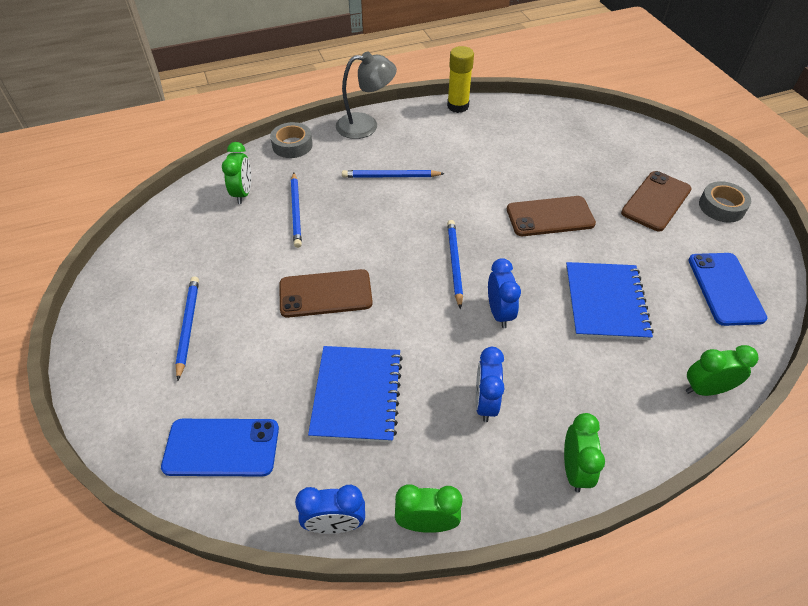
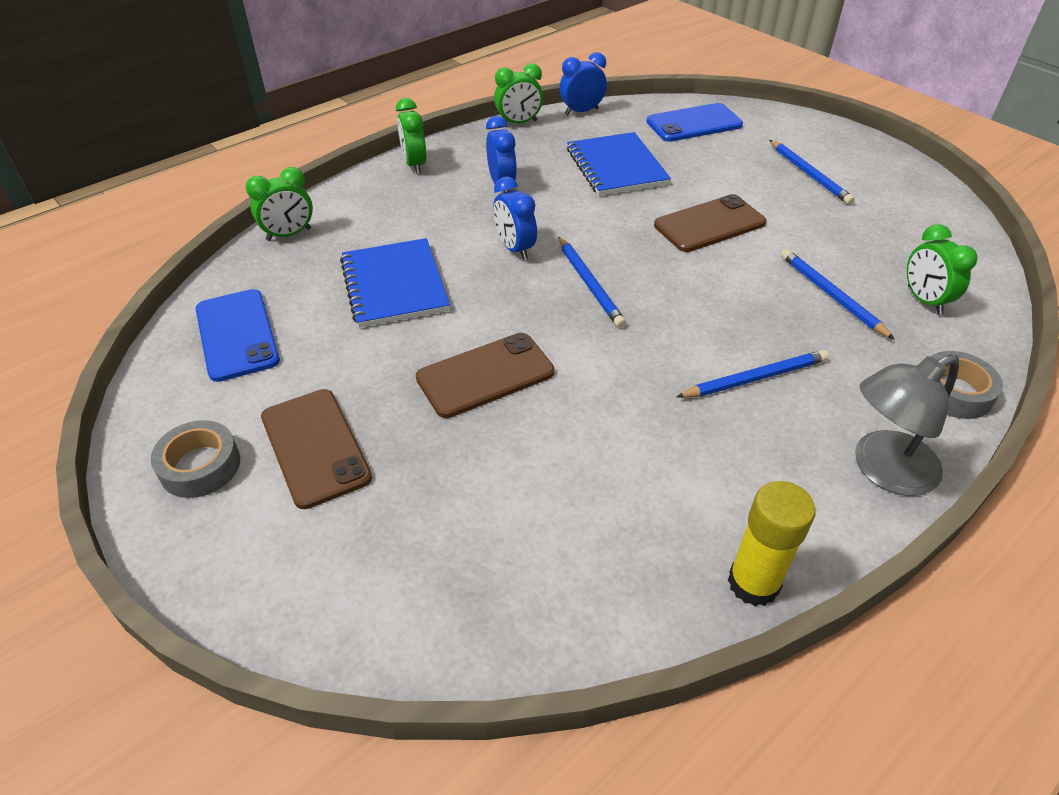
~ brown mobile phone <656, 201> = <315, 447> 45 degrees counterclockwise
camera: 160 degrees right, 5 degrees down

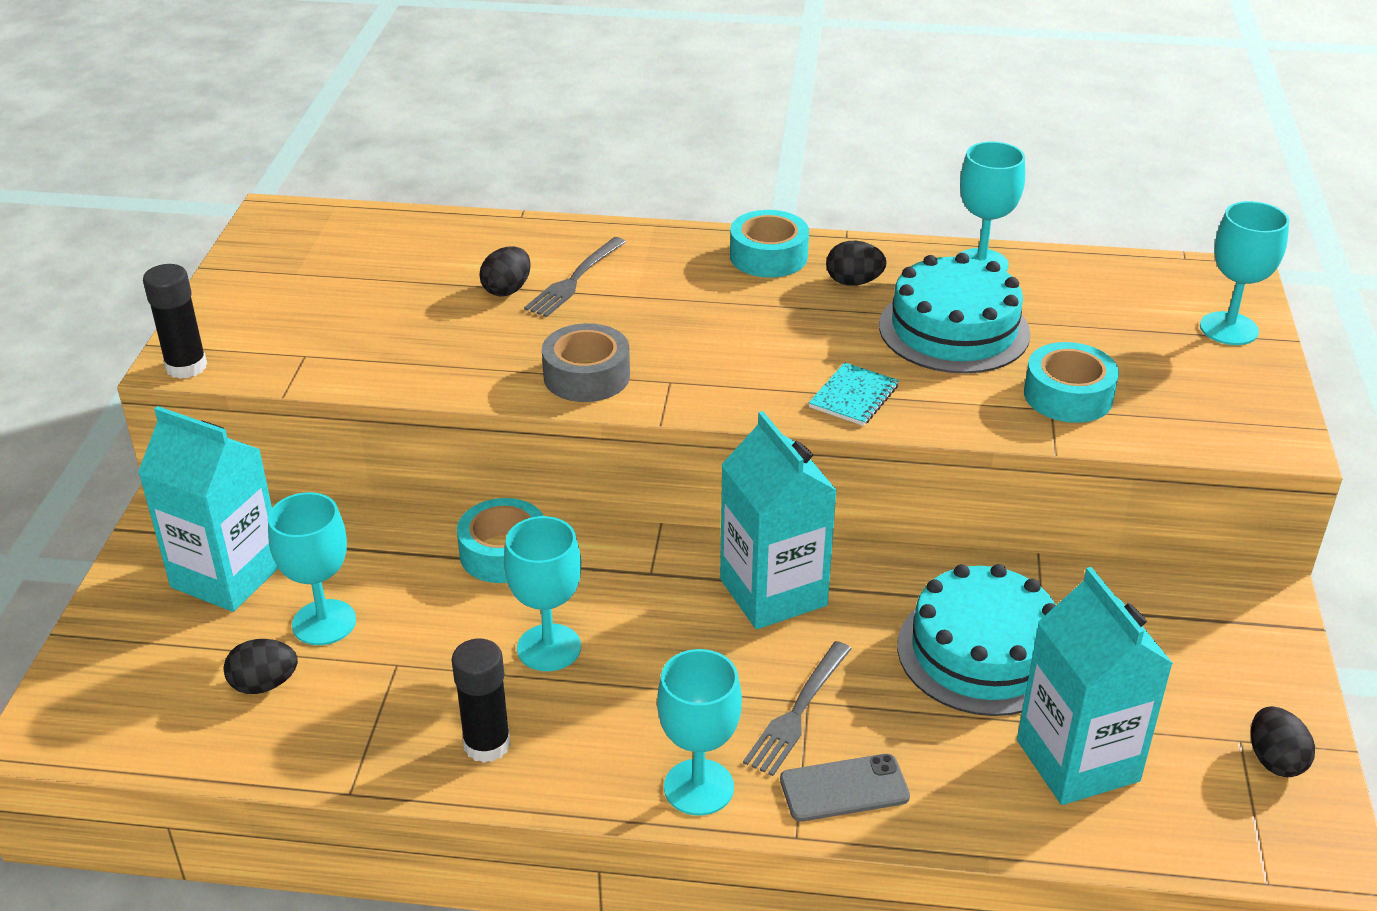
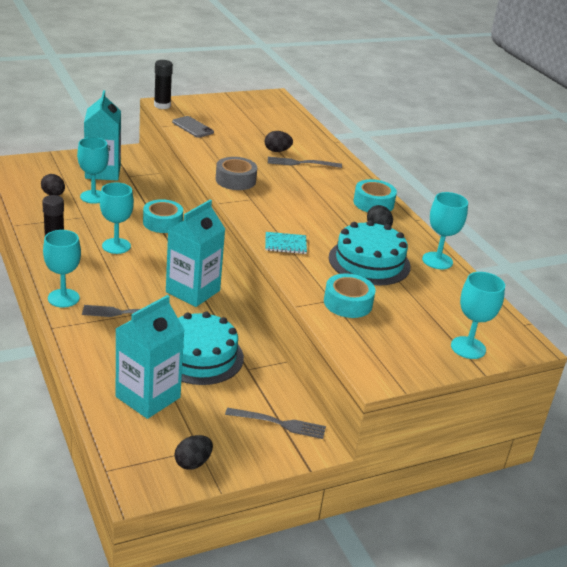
~ grey mobile phone <844, 788> to <192, 127>
+ grey dinner fork <280, 423>
camera: 55 degrees right, 5 degrees down

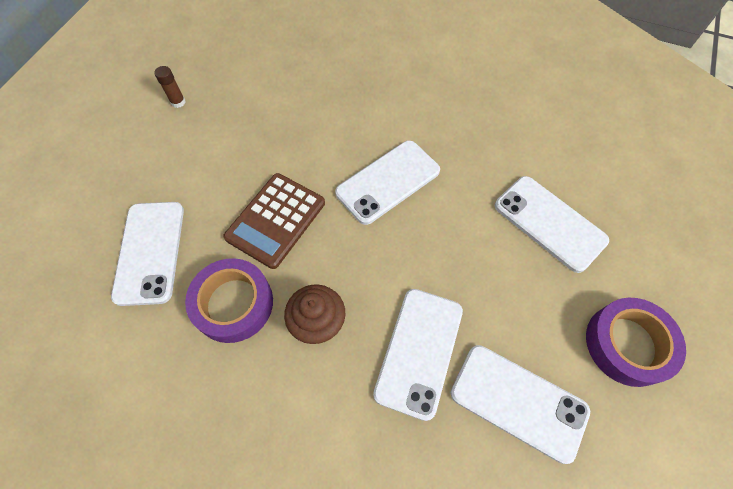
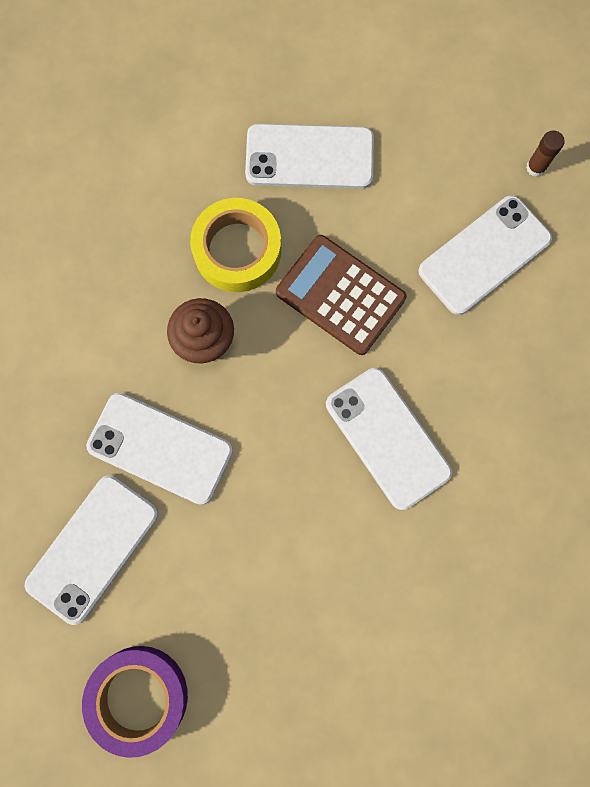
~ violet roll of tape <233, 303> to bright yellow roll of tape <237, 250>
~ pure white mobile phone <549, 223> to <484, 255>
camera: 95 degrees right, 15 degrees up

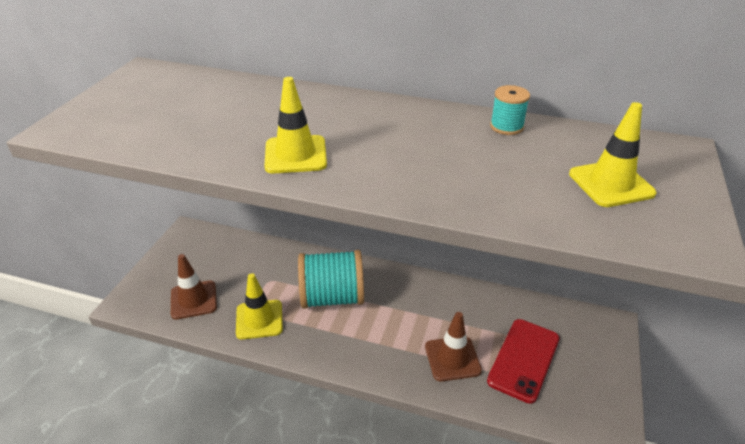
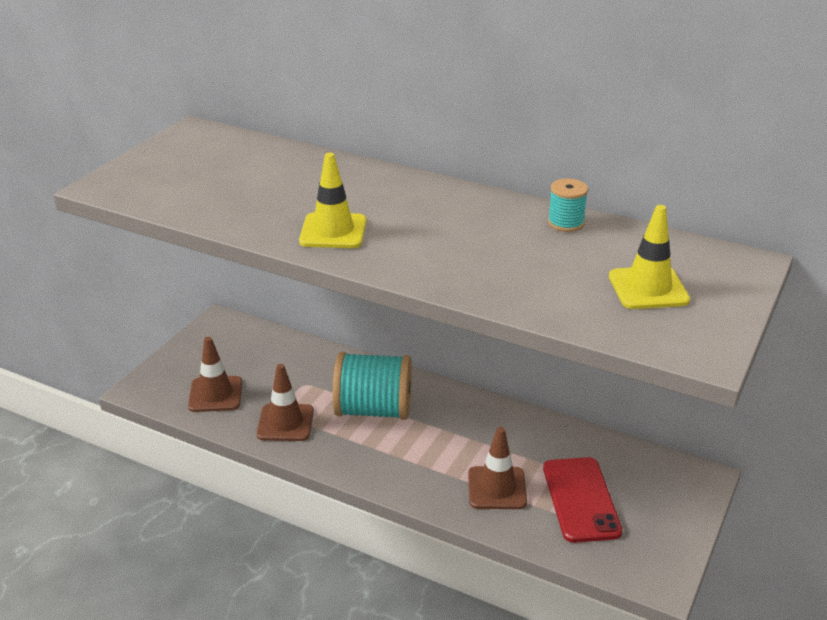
~ bright yellow road cone <259, 319> to brown road cone <285, 423>
~ red mobile phone <523, 359> = <580, 499> 45 degrees counterclockwise
camera: 10 degrees right, 5 degrees down

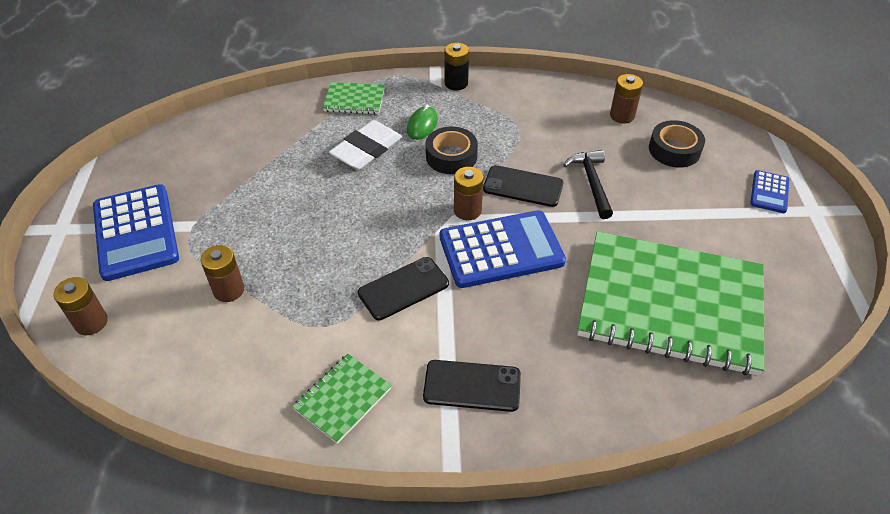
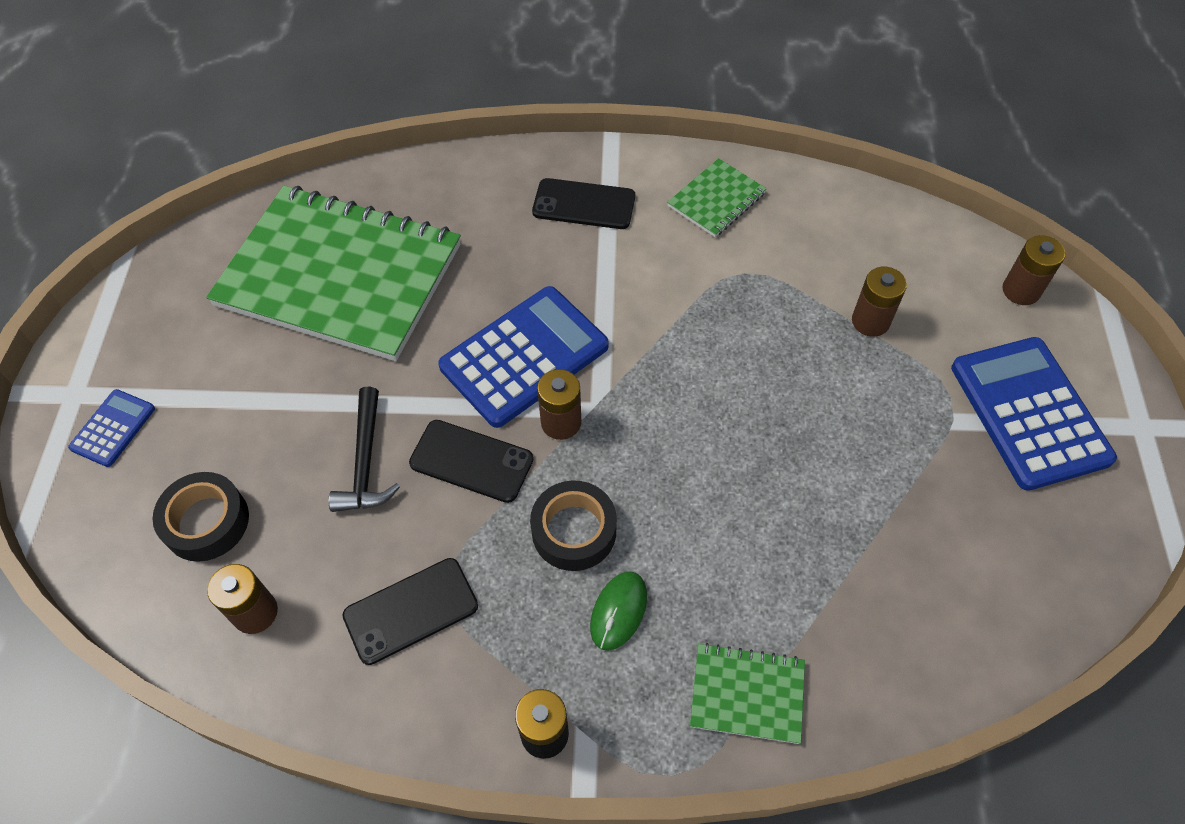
~ black mobile phone <403, 288> to <411, 611>
~ royal blue calculator <501, 250> = <524, 357> 150 degrees clockwise
- pure white gum eraser <366, 149>
camera: 175 degrees left, 10 degrees up

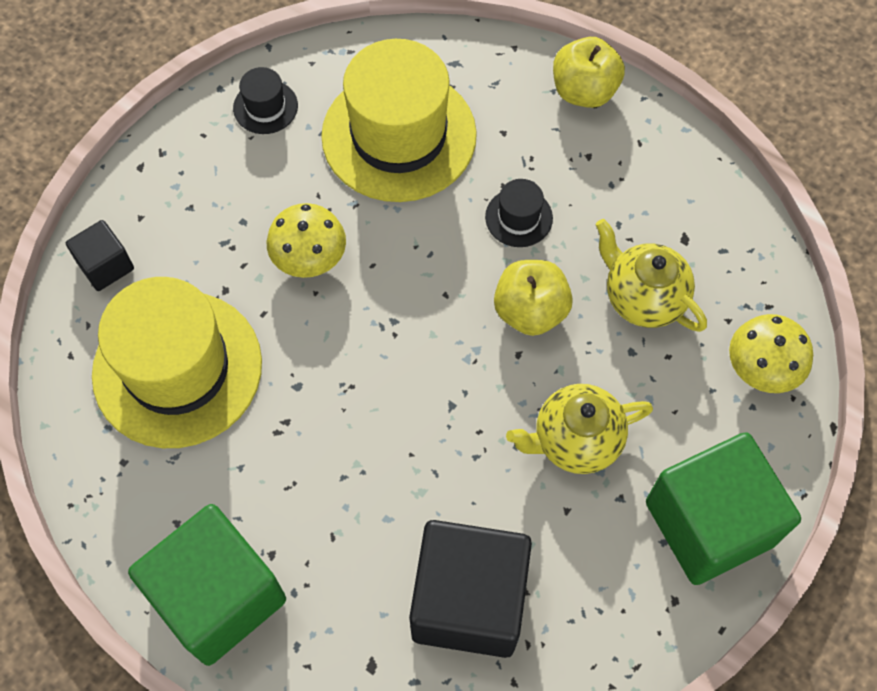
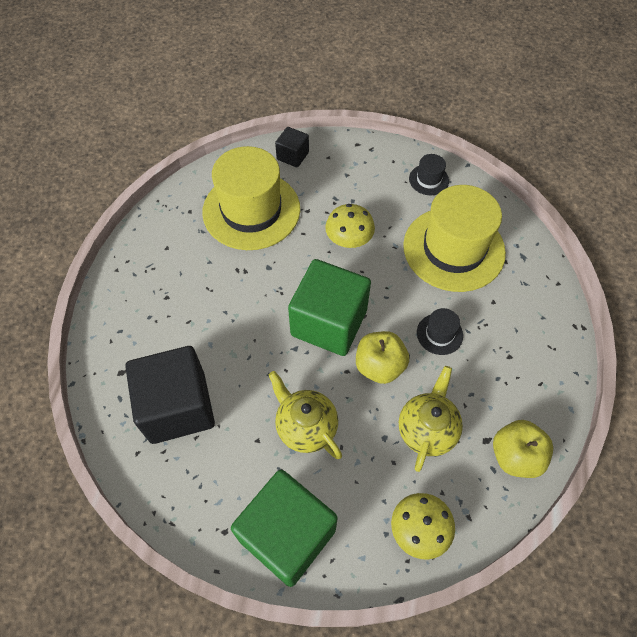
~ emerald solid cube <218, 596> to <329, 323>
~ bright yellow toy apple <584, 91> to <515, 456>
camera: 65 degrees right, 5 degrees down

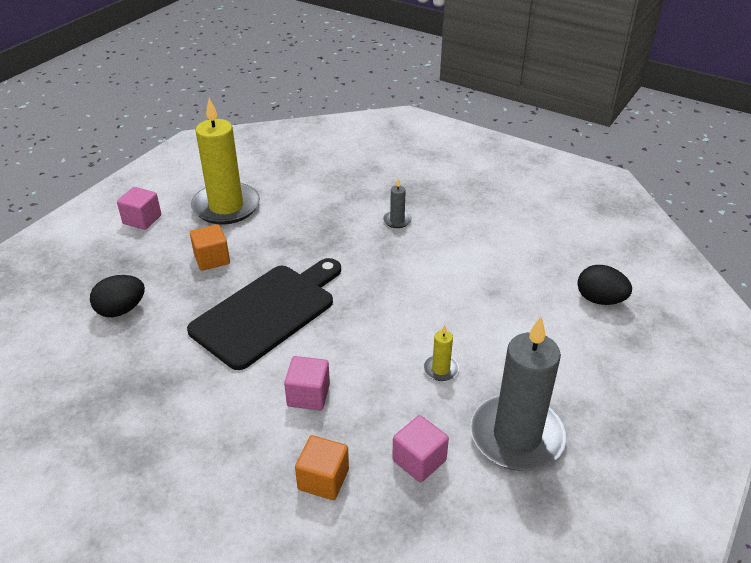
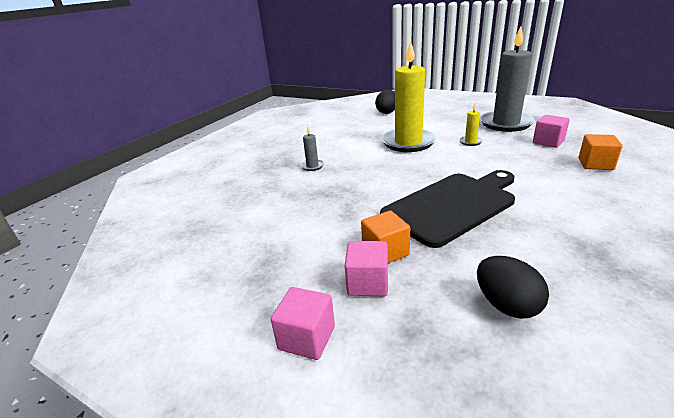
~ rosy solid cube <308, 395> to <368, 283>
~ black chopping board <268, 312> = <452, 205> 105 degrees clockwise
~ bright yellow pillar candle <226, 207> to <408, 142>
camera: 90 degrees left, 10 degrees down

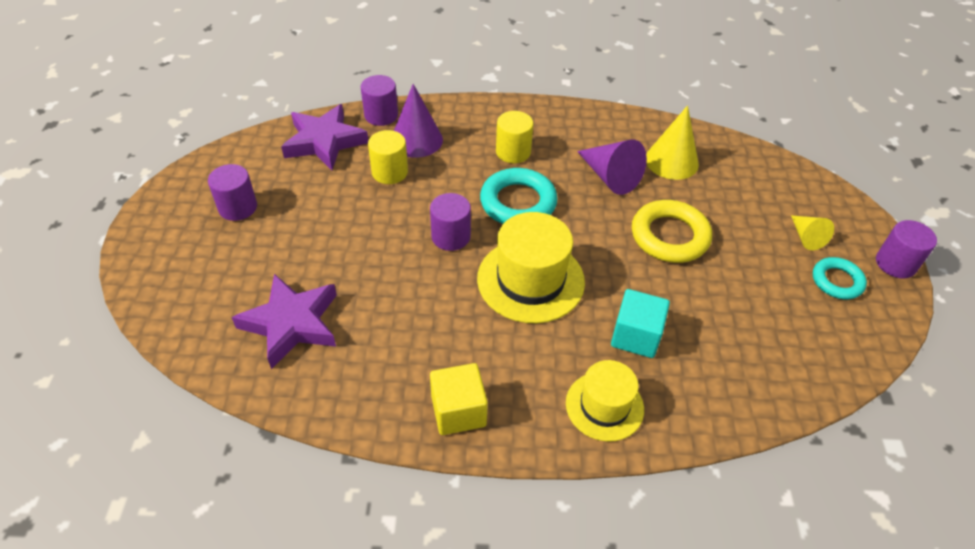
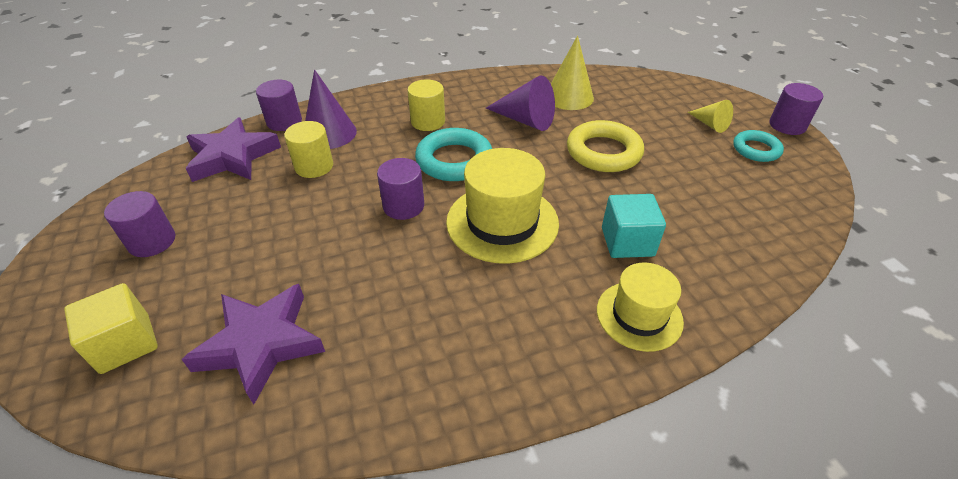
~ bright yellow solid cube <458, 411> to <125, 343>
camera: 20 degrees left, 5 degrees down

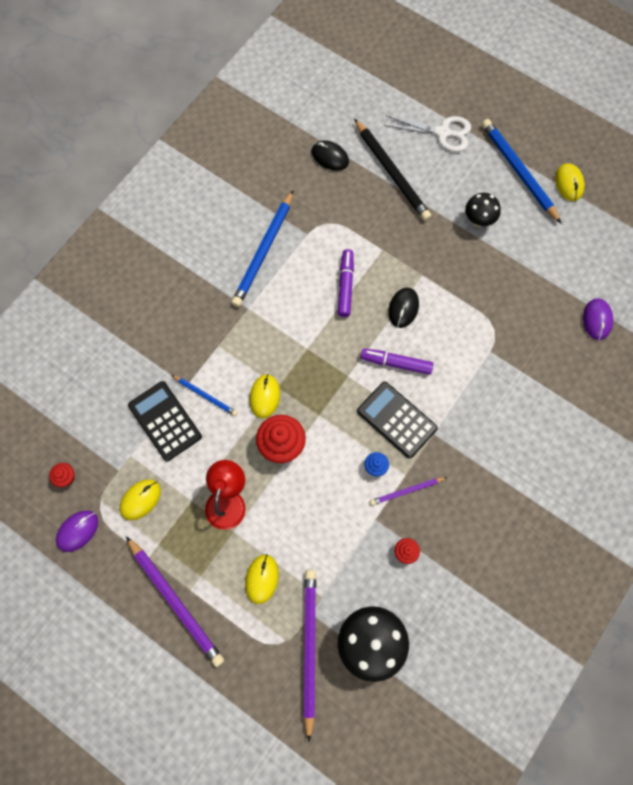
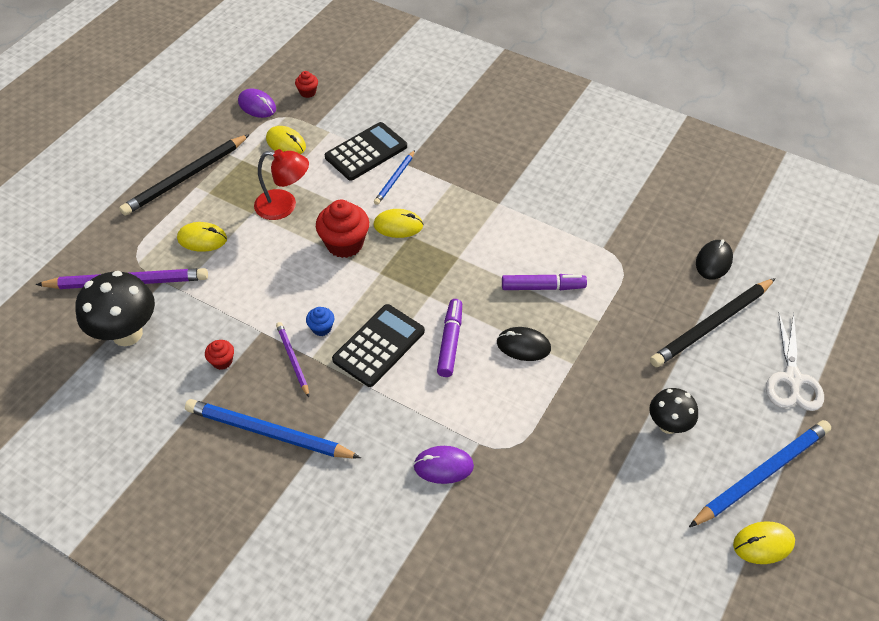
~ violet wooden pencil <175, 601> to black wooden pencil <186, 177>
~ royal blue wooden pencil <263, 251> to <269, 432>
~ violet PC mouse <597, 320> to <443, 466>
camera: 85 degrees right, 20 degrees down

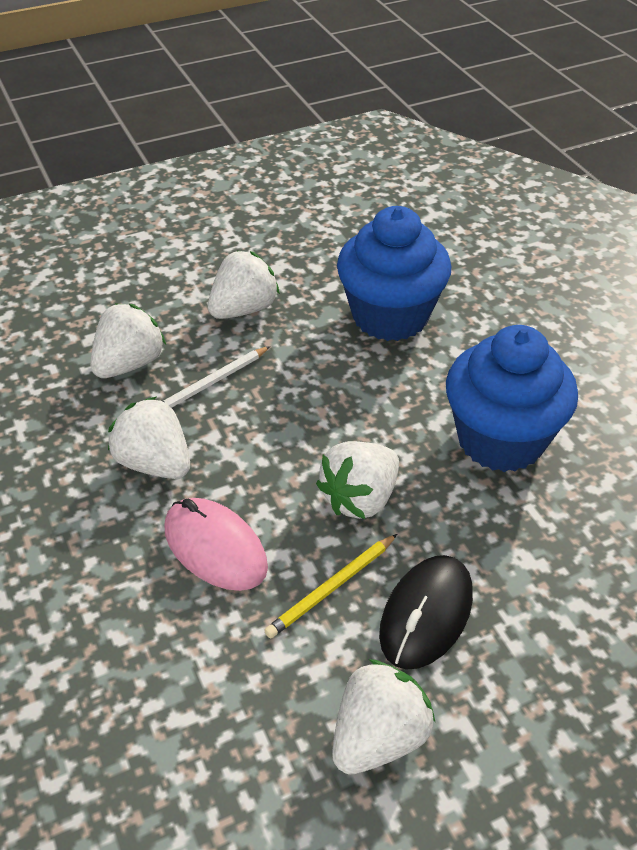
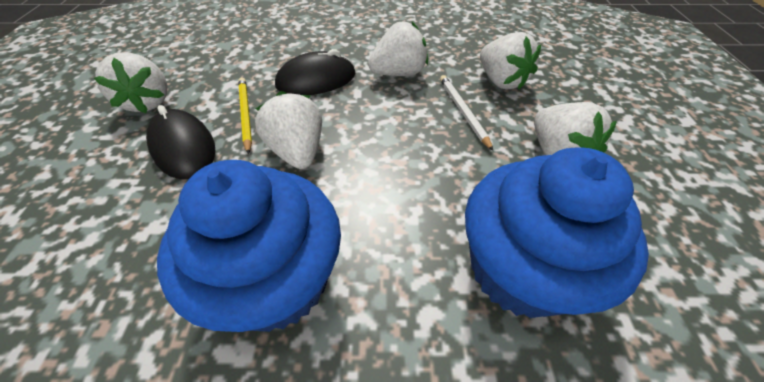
~ rosy PC mouse <215, 548> to black PC mouse <316, 80>
camera: 115 degrees right, 5 degrees up

